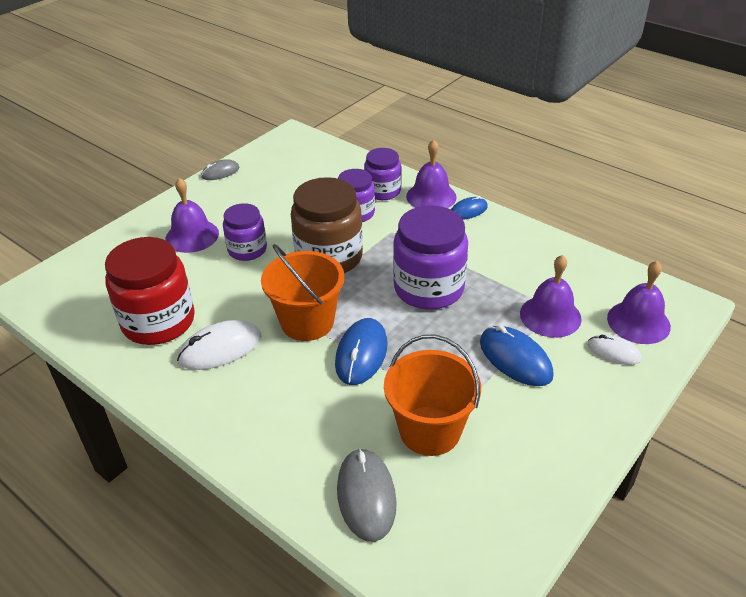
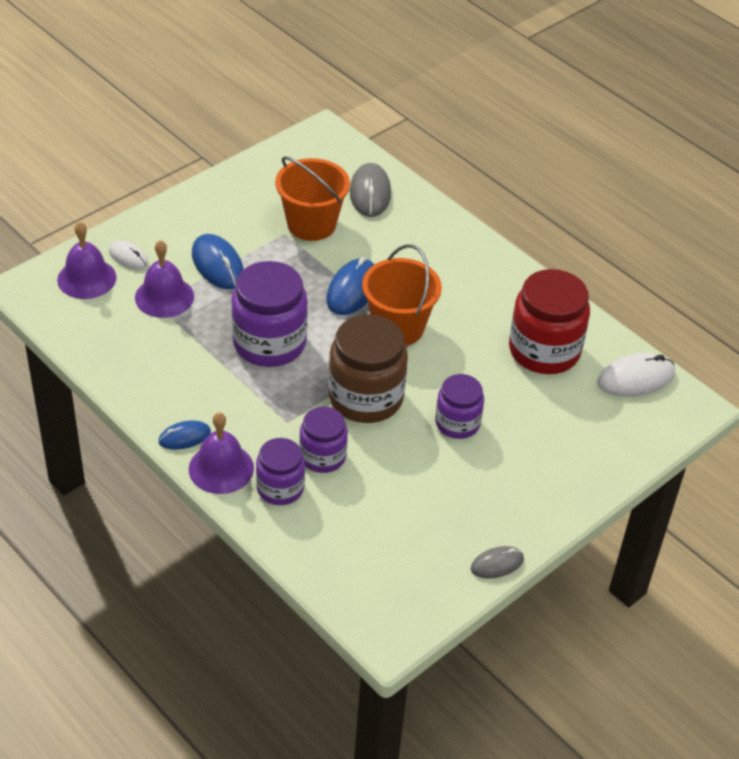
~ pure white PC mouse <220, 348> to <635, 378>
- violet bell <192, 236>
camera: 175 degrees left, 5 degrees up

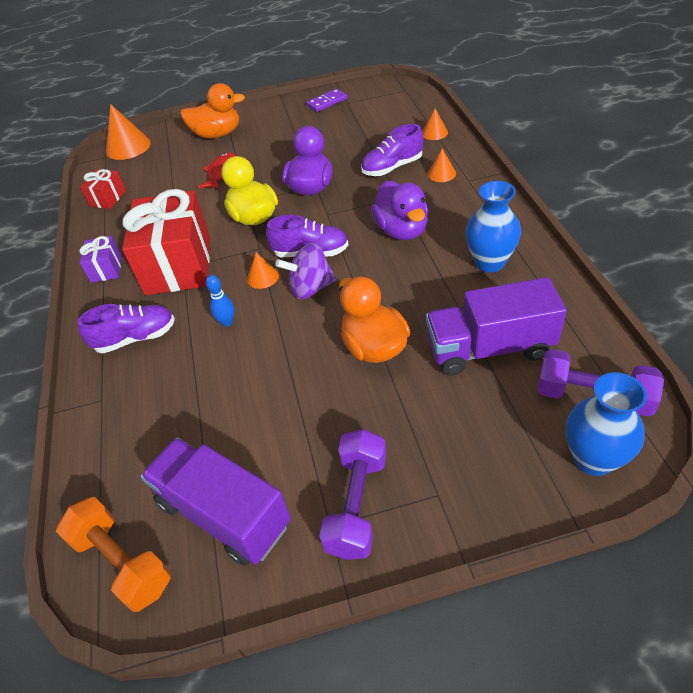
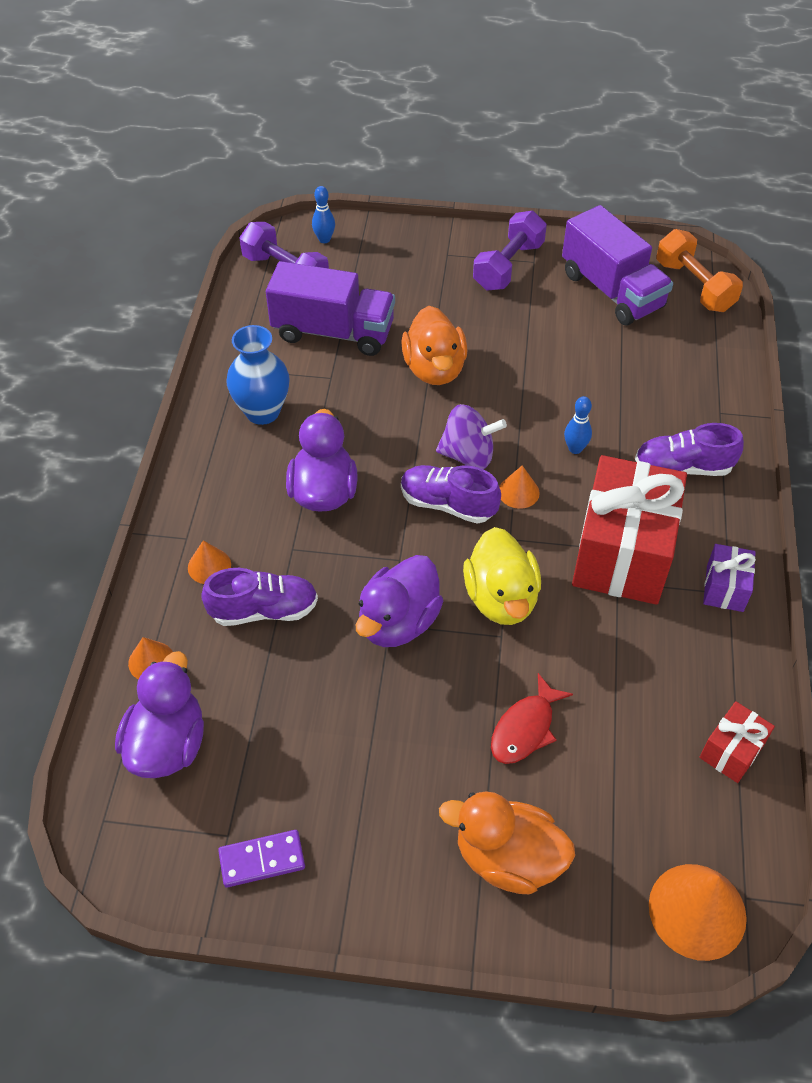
+ violet duck <167, 744>
~ royal blue vase <593, 459> to royal blue bowling pin <324, 239>
camera: 165 degrees left, 5 degrees up

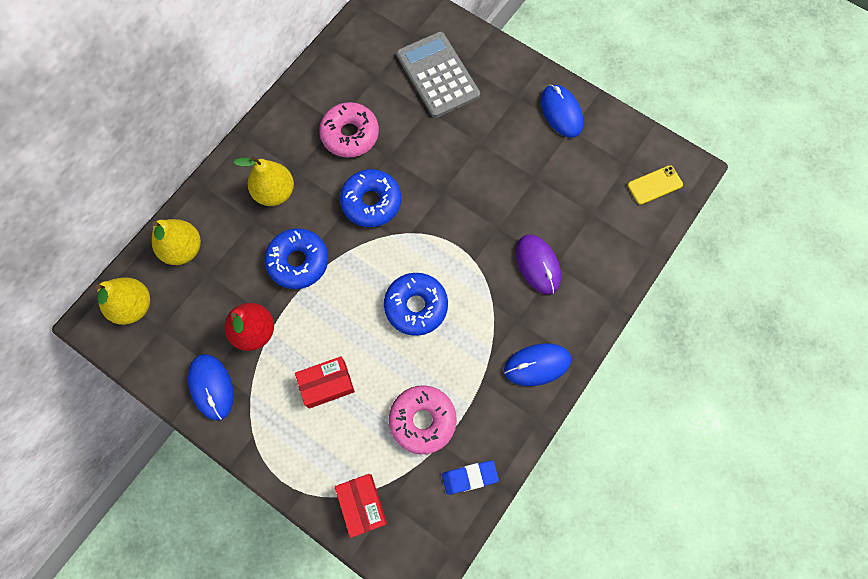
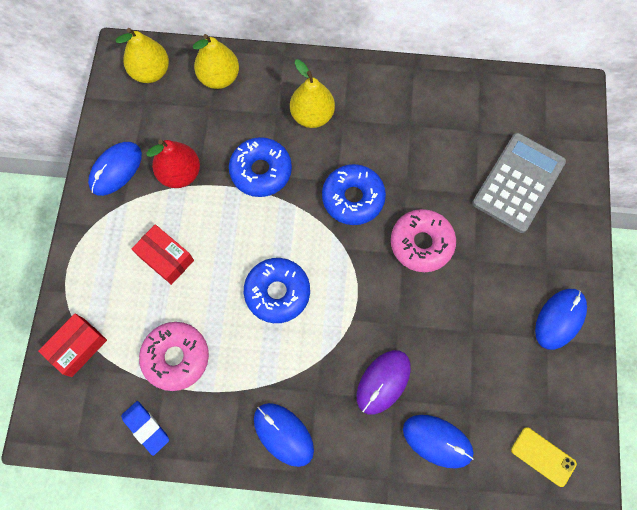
~ rosy doughnut <350, 135> to <421, 243>
+ royal blue PC mouse <437, 441>
camera: 60 degrees right, 0 degrees up

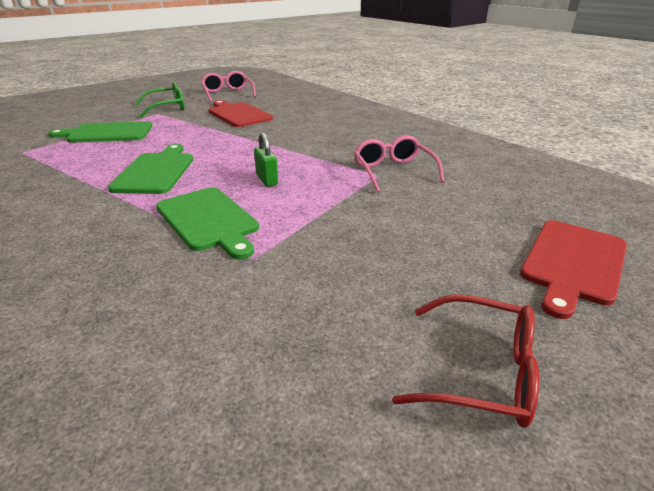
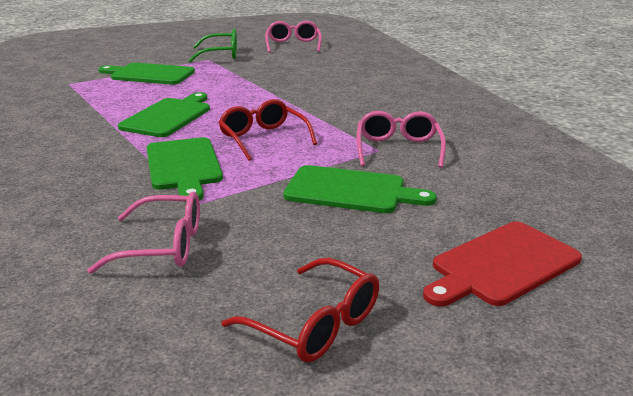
+ rosy spectacles <164, 246>
~ emerald lock <267, 179> to red spectacles <263, 138>
+ emerald chopping board <351, 190>
- red chopping board <238, 114>
camera: 20 degrees right, 5 degrees down

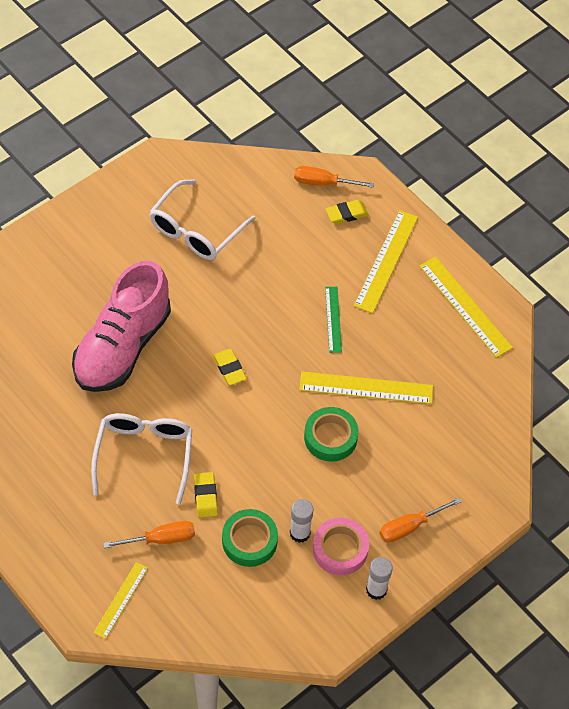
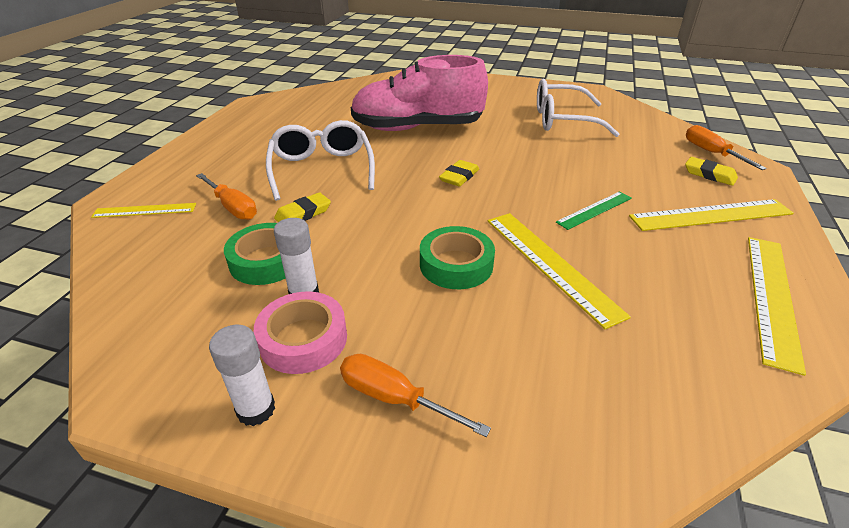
~ pure white spectacles <144, 455> = <322, 169> 75 degrees counterclockwise
camera: 60 degrees right, 20 degrees down

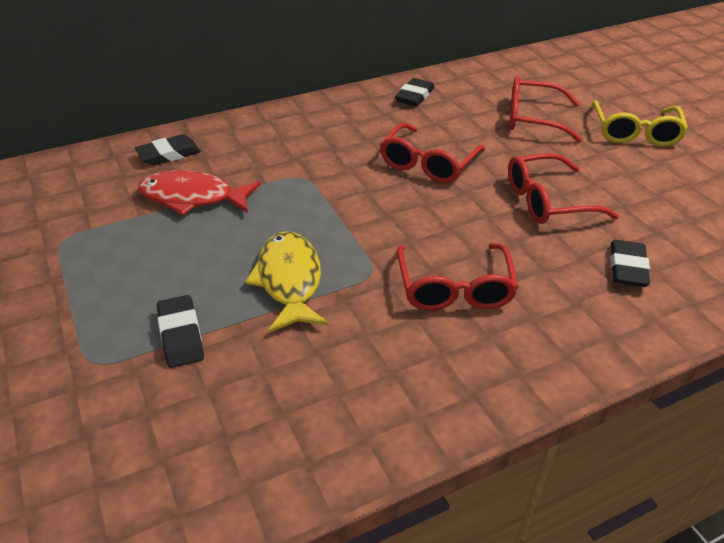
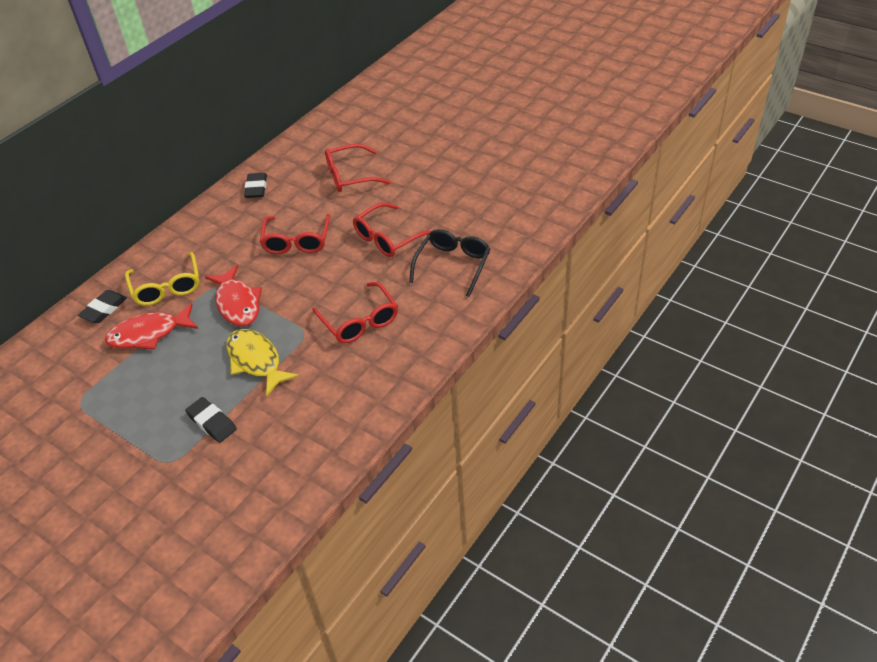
~ bright yellow spectacles <635, 133> to <167, 287>
+ red fish <237, 303>
~ black gum eraser <627, 268> to black spectacles <453, 265>
camera: 25 degrees left, 5 degrees up

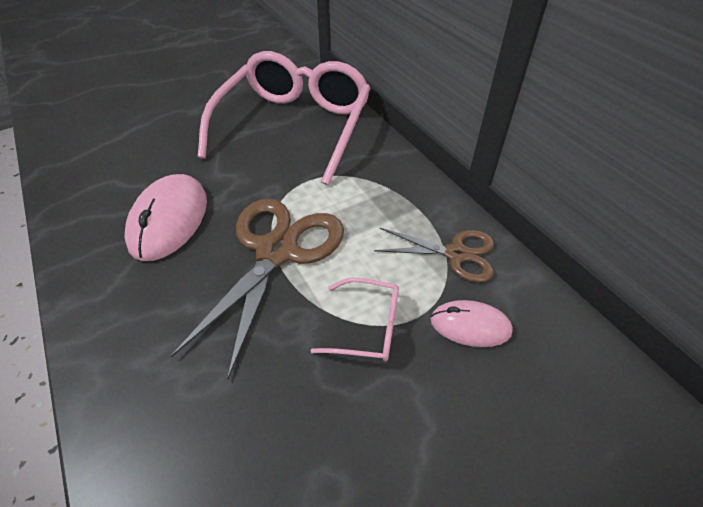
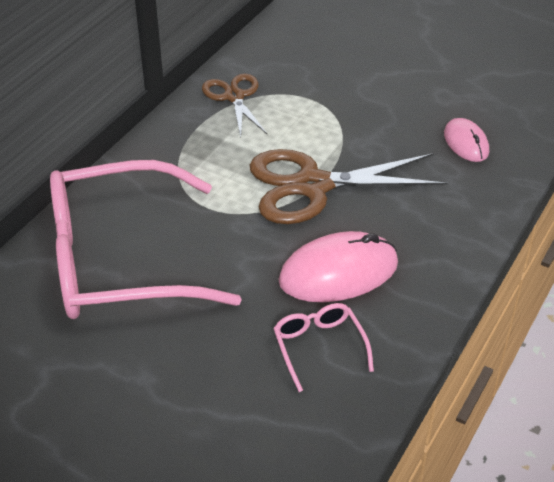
~ rosy spectacles <367, 327> to <319, 347>
~ rosy PC mouse <470, 325> to <466, 143>
camera: 120 degrees left, 5 degrees down

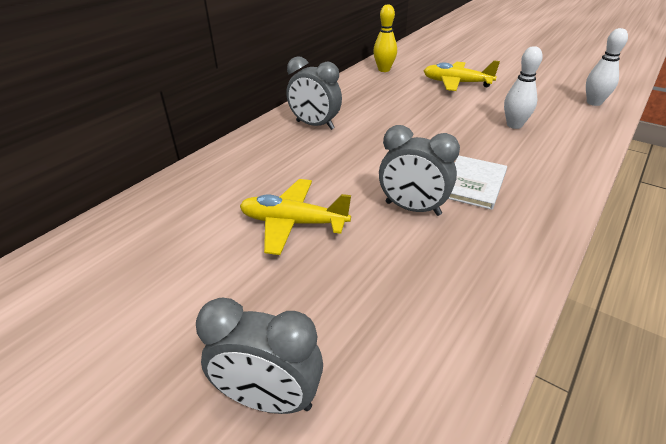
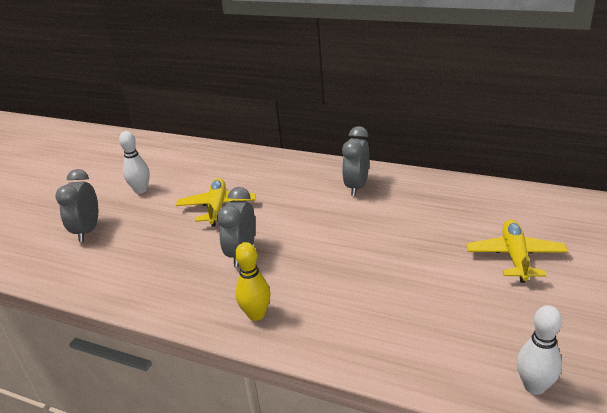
~ pure white bowling pin <514, 125> to <141, 190>
~ bright yellow bowling pin <384, 70> to <256, 314>
- pure white hardcover <473, 184>
camera: 80 degrees right, 5 degrees down

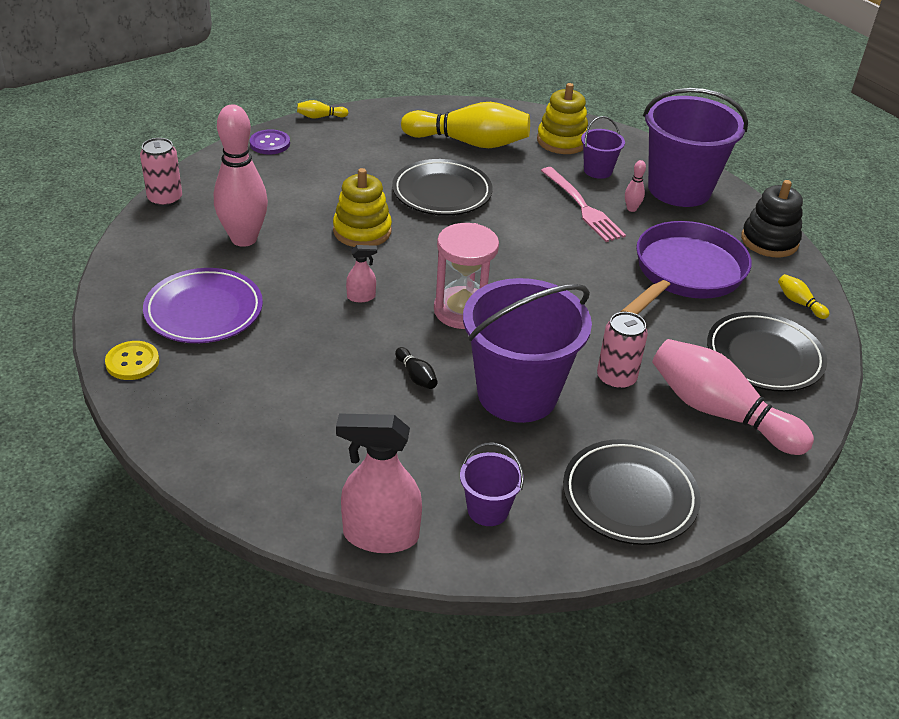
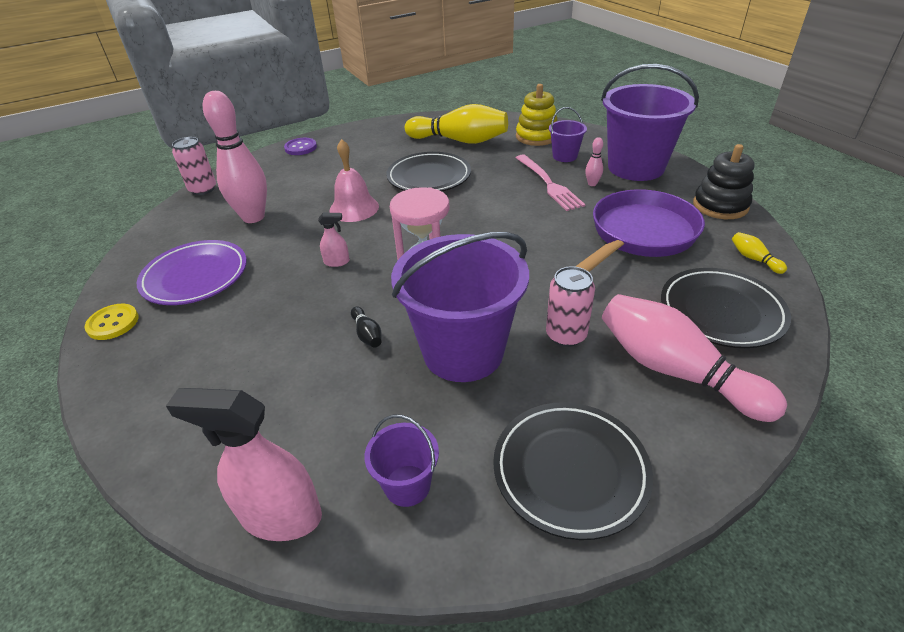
~ bright yellow stacking rings <362, 231> to rosy bell <354, 208>
- bright yellow bowling pin <320, 117>
camera: 10 degrees right, 0 degrees up

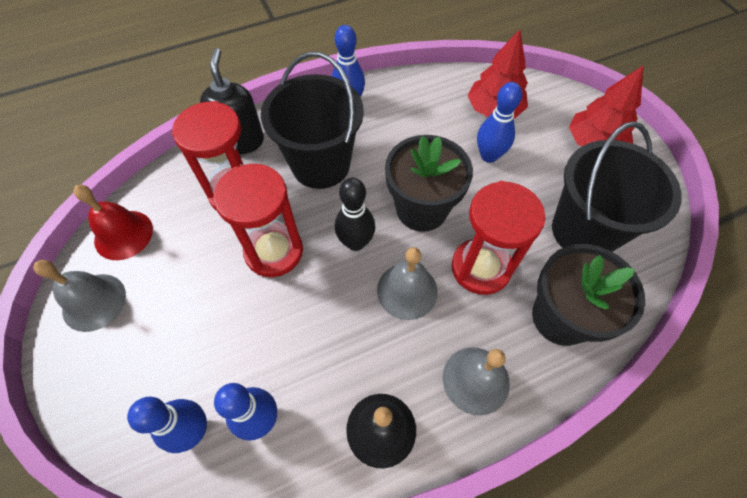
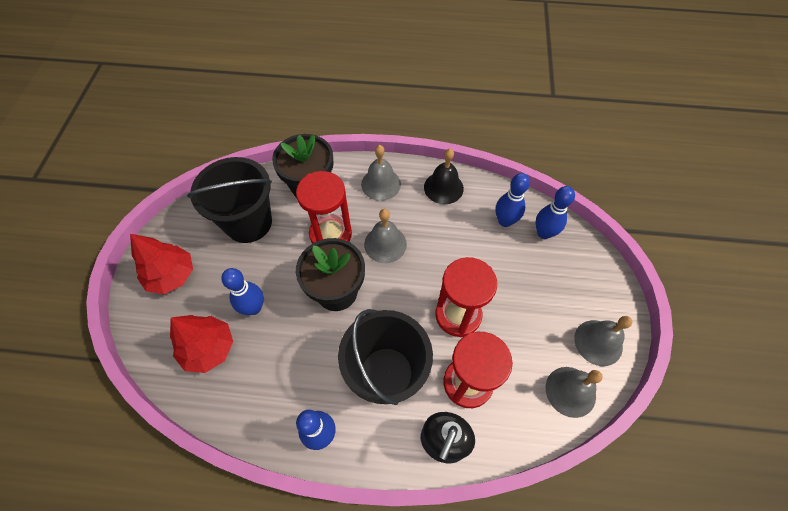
~ red bell <123, 234> to grey bell <570, 391>
- black bowling pin <356, 242>
camera: 150 degrees left, 0 degrees up

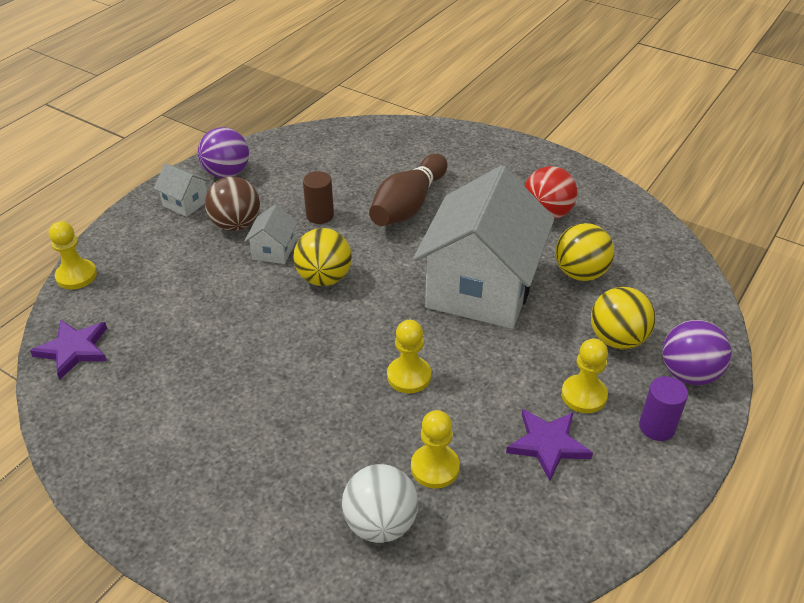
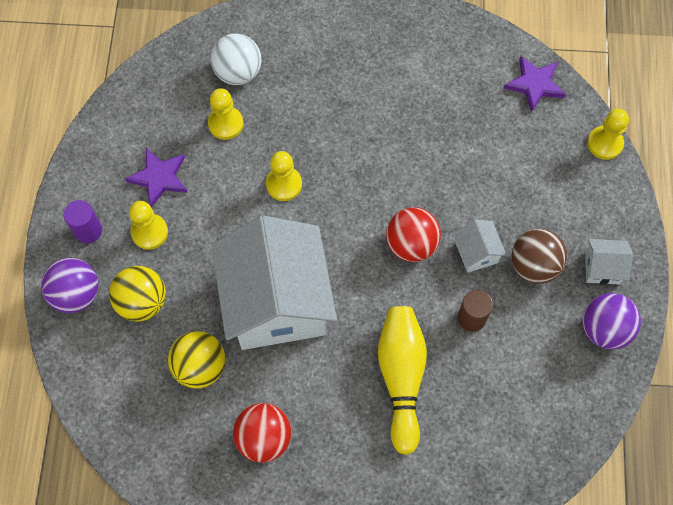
~ brown bowling pin <408, 205> to bright yellow bowling pin <401, 378>
~ bright yellow sphere <324, 278> to red sphere <411, 244>
camera: 150 degrees right, 25 degrees up

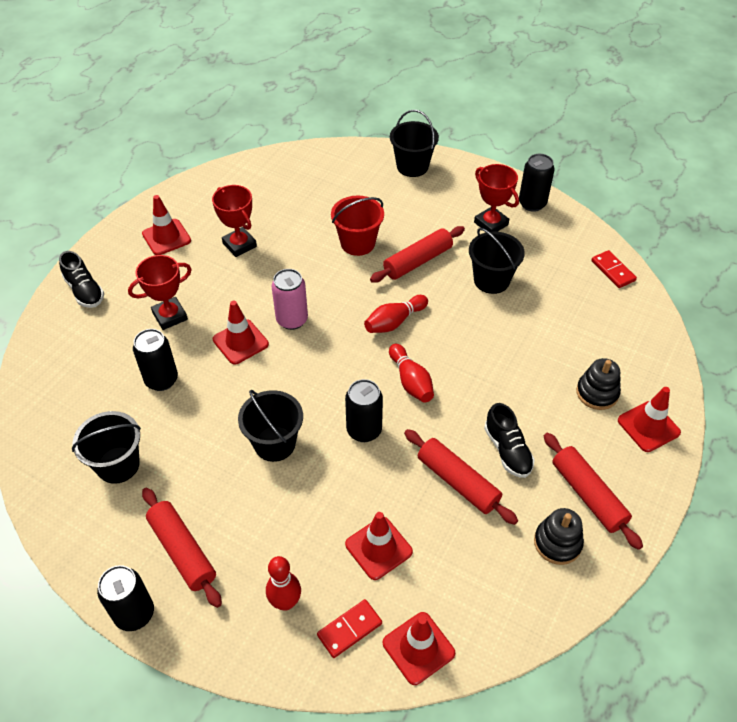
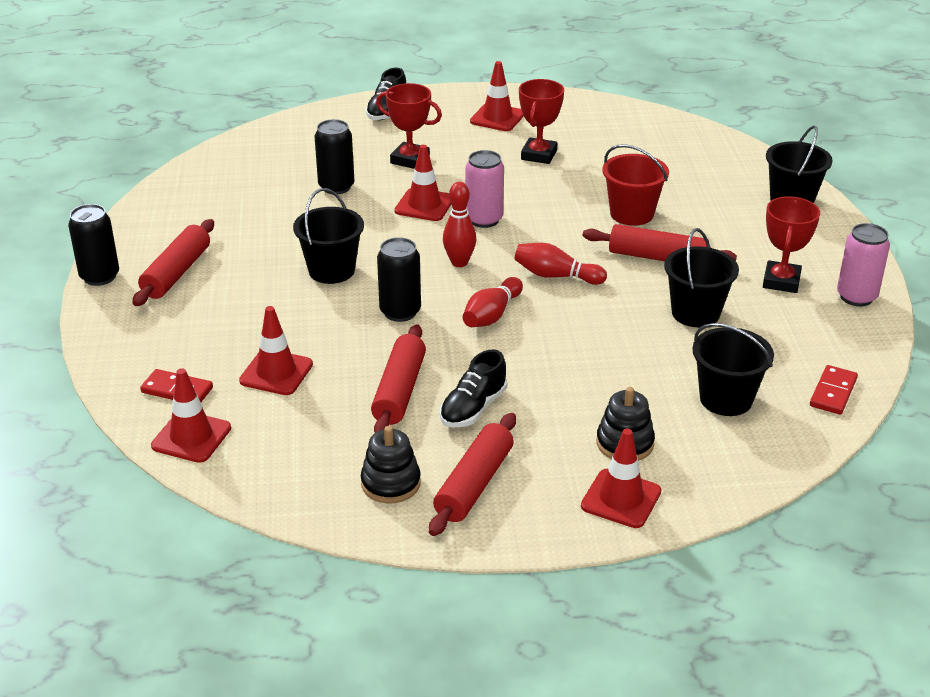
~ red bowling pin <285, 602> to <459, 262>
~ black bucket <118, 465> to <726, 399>
~ black soda can <532, 204> to rosy soda can <856, 297>
camera: 55 degrees right, 15 degrees down

